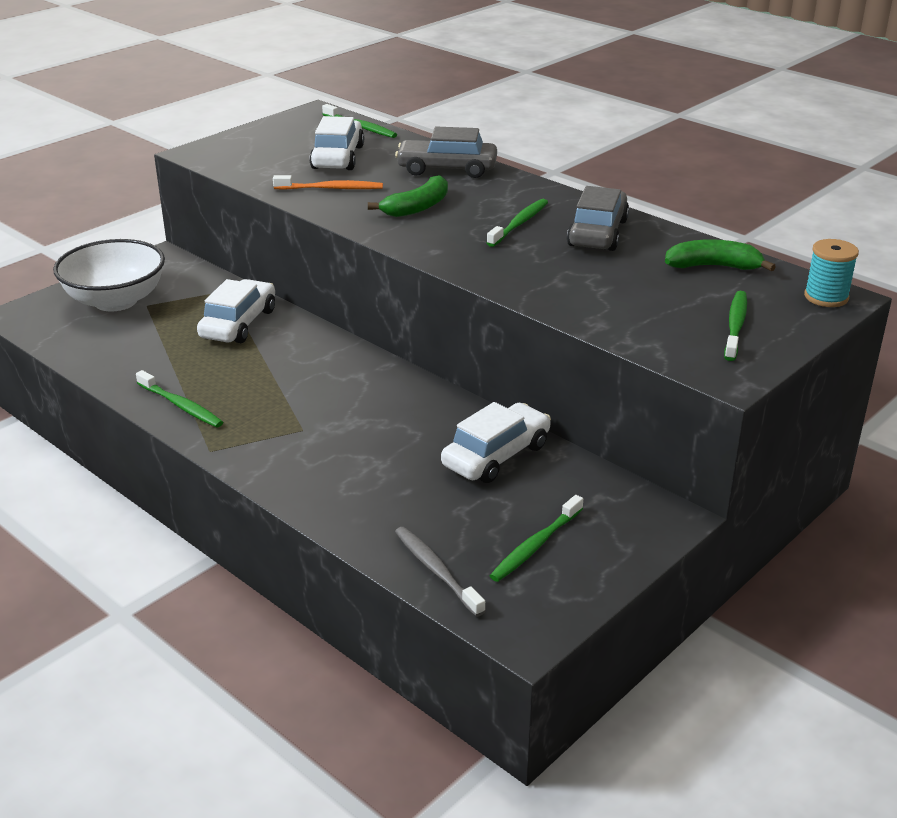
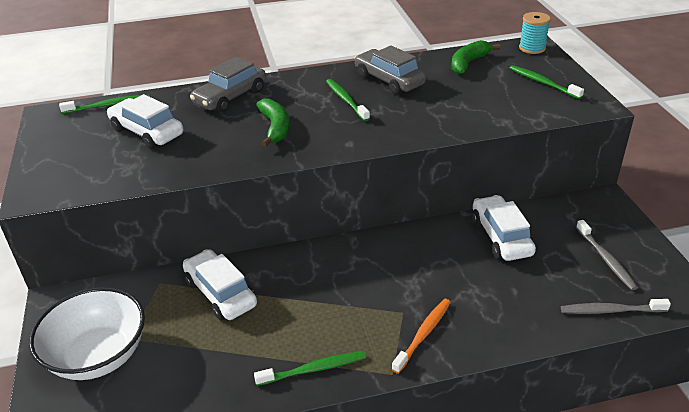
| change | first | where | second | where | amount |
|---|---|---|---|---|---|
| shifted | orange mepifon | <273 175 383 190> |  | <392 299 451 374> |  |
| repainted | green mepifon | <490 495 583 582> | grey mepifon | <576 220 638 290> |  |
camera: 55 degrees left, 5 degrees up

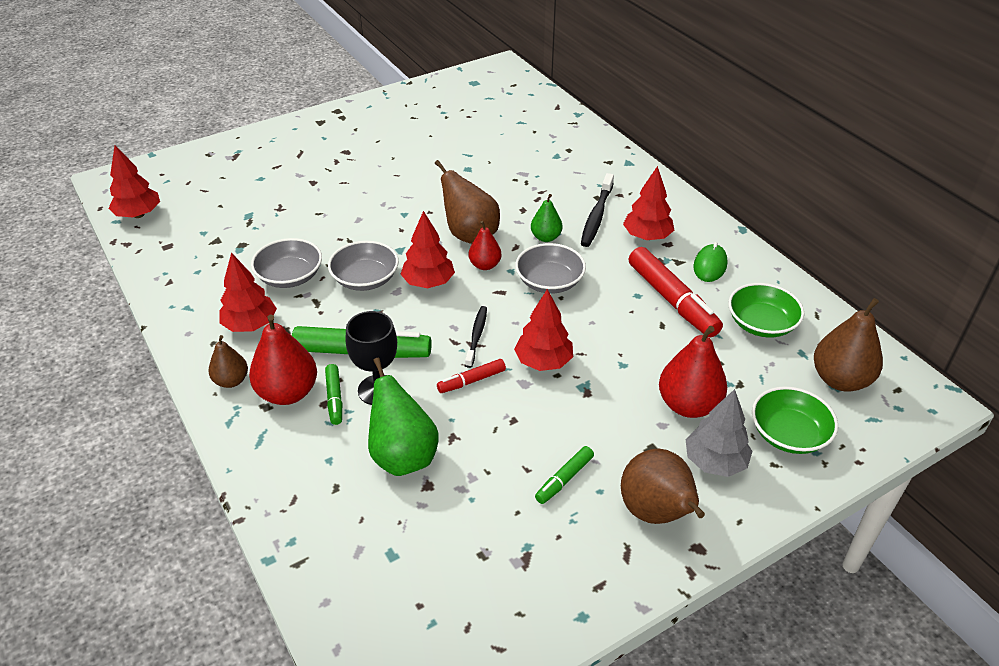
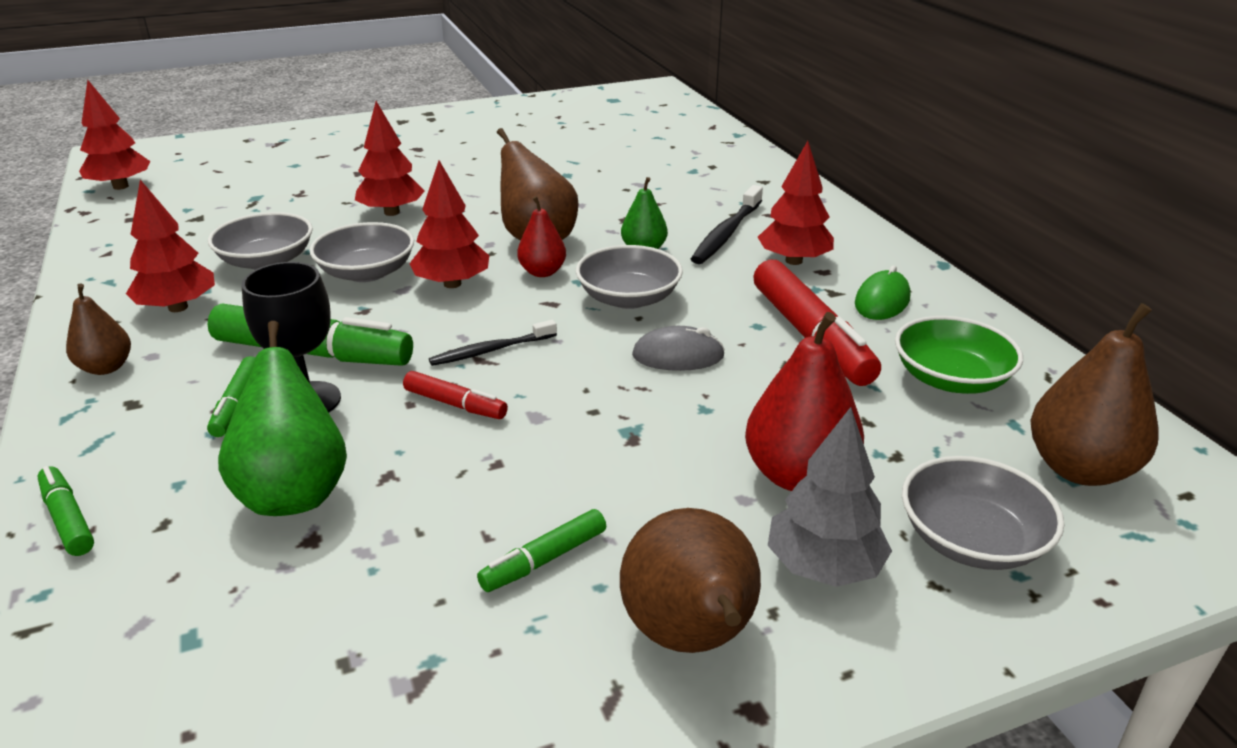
| change | first | where | second | where | amount |
|---|---|---|---|---|---|
| gone | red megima | <249 315 317 405> |  |  |  |
| rotated | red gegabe | <437 359 506 393> |  | <403 371 508 419> | 135 degrees counterclockwise |
| rotated | black mepifon | <465 306 487 368> |  | <429 320 557 366> | 135 degrees counterclockwise |
| shifted | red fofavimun | <514 289 573 371> |  | <355 101 425 216> |  |
| repainted | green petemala | <752 386 838 454> | grey petemala | <902 456 1064 570> |  |
| new |  |  | green gegabe | <37 466 94 556> |  |
| new |  |  | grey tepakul | <632 326 725 371> |  |
camera: 10 degrees right, 10 degrees down

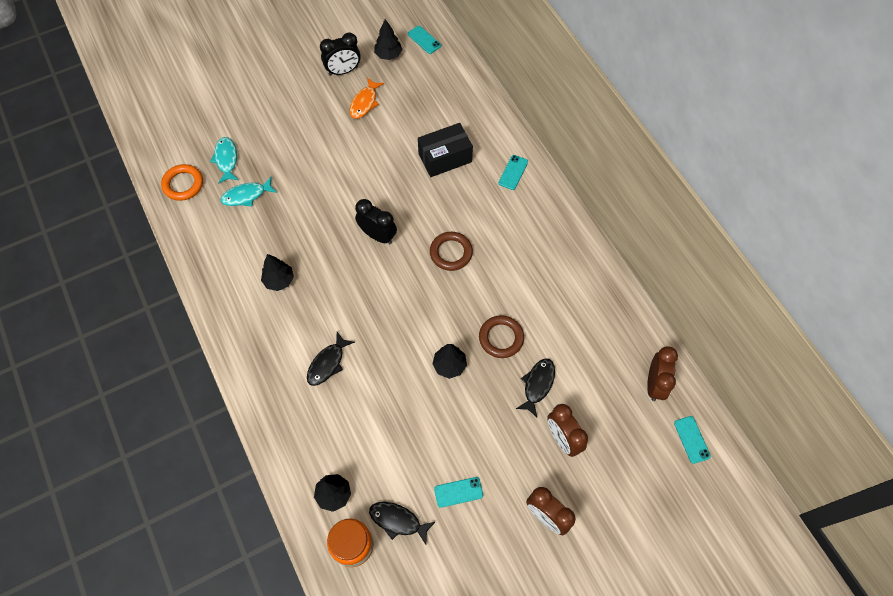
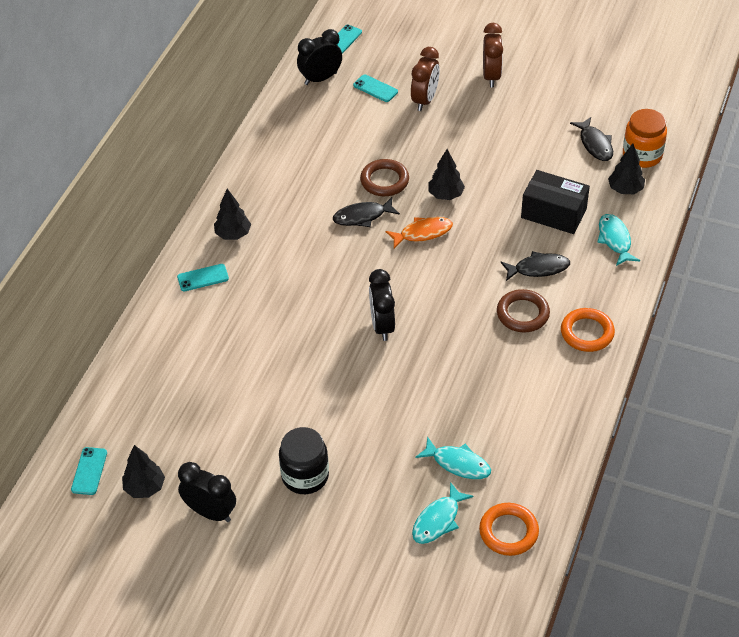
| change | first | where | second | where | amount |
|---|---|---|---|---|---|
| shifted | black fofavimun | <261 254 294 291> |  | <214 189 251 240> |  |
| shifted | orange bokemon | <350 78 384 119> |  | <385 217 453 249> |  |
| shifted | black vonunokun | <418 123 473 177> |  | <521 170 590 234> |  |
| shifted | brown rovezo | <430 232 473 271> |  | <497 289 550 332> |  |
| shifted | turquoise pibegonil | <434 477 483 508> |  | <353 74 398 102> |  |
| shifted | black bokemon | <516 358 555 417> |  | <333 197 400 227> |  |
| repainted | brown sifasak | <647 346 678 401> | black sifasak | <297 29 342 85> |  |
| new |  |  | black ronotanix | <279 427 329 494> |  |
| new |  |  | orange rovezo | <561 308 615 352> |  |
| new |  |  | turquoise bokemon | <597 214 640 266> |  |
camera: 130 degrees left, 15 degrees down

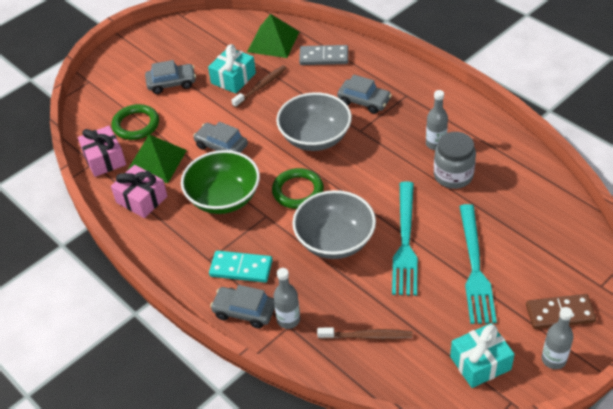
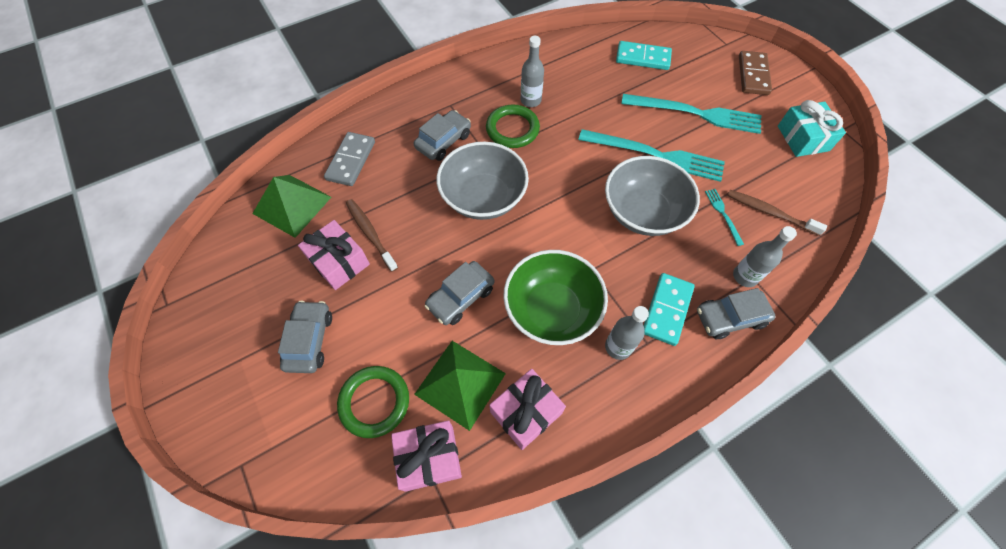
| change | first | where | second | where | amount |
|---|---|---|---|---|---|
| repainted | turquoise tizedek | <208 44 256 93> | pink tizedek | <298 220 370 290> |  |
| rotated | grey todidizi | <210 285 275 328> |  | <697 288 776 339> | 45 degrees clockwise |
| shifted | green rovezo | <272 168 324 209> |  | <486 105 540 148> |  |
| rotated | brown mepifon | <317 328 412 340> |  | <727 190 827 236> | 75 degrees counterclockwise |
| gone | grey ronotanix | <434 132 476 189> |  |  |  |
| shifted | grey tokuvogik | <542 307 574 369> |  | <605 306 649 360> |  |
| new |  |  | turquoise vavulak | <616 41 672 70> |  |
| new |  |  | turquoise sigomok | <705 189 744 246> |  |
camera: 80 degrees left, 15 degrees up

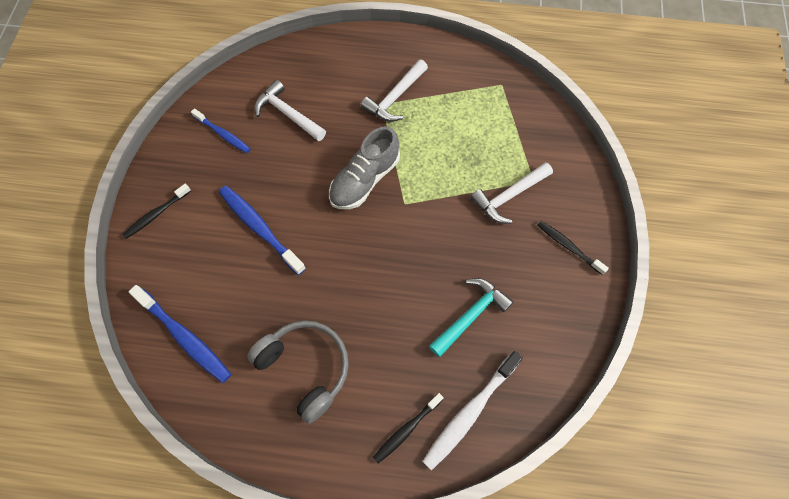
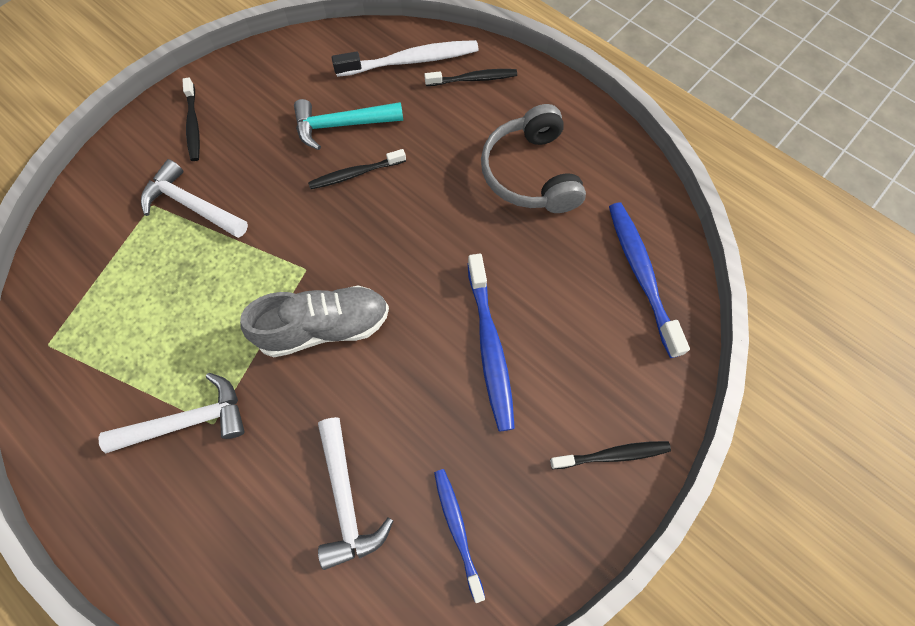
| change | first | where | second | where | amount |
|---|---|---|---|---|---|
| rotated | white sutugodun | <471 162 553 224> |  | <141 159 248 238> | 150 degrees counterclockwise |
| new |  |  | black mepifon | <308 149 406 189> |  |
camera: 145 degrees left, 0 degrees up

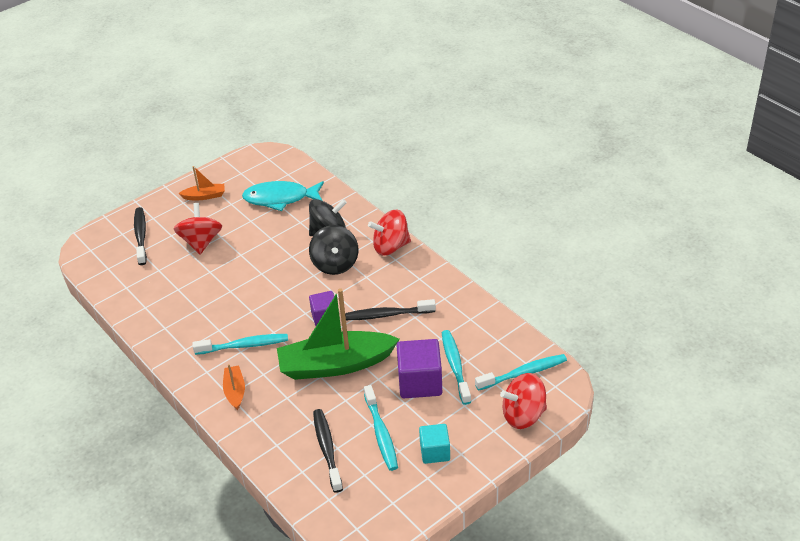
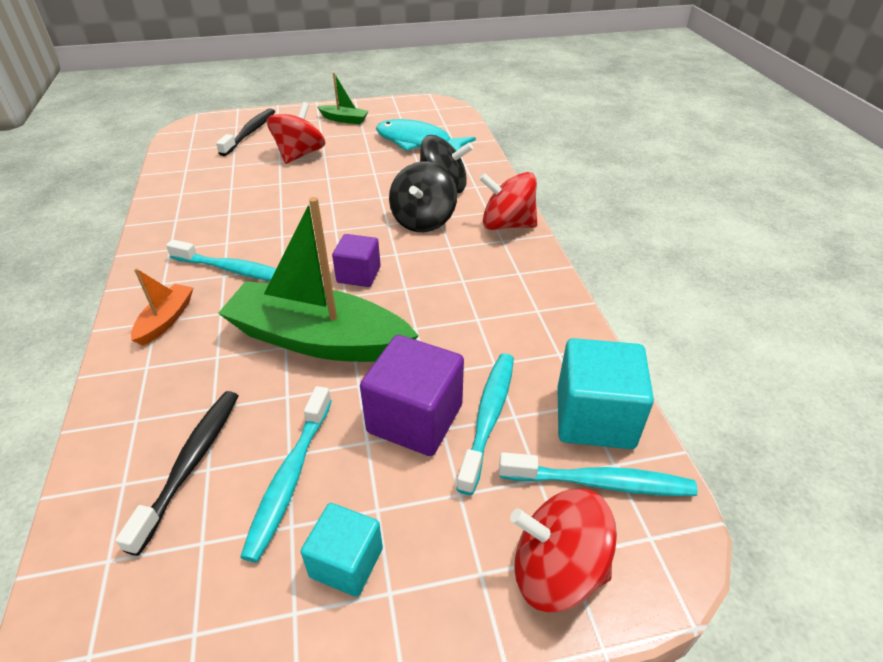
| change | first | where | second | where | amount |
|---|---|---|---|---|---|
| repainted | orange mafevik | <178 166 225 200> | green mafevik | <317 73 369 124> |  |
| gone | black mepifon | <345 299 436 320> |  |  |  |
| new |  |  | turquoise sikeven | <557 338 654 449> |  |
camera: 25 degrees right, 0 degrees up

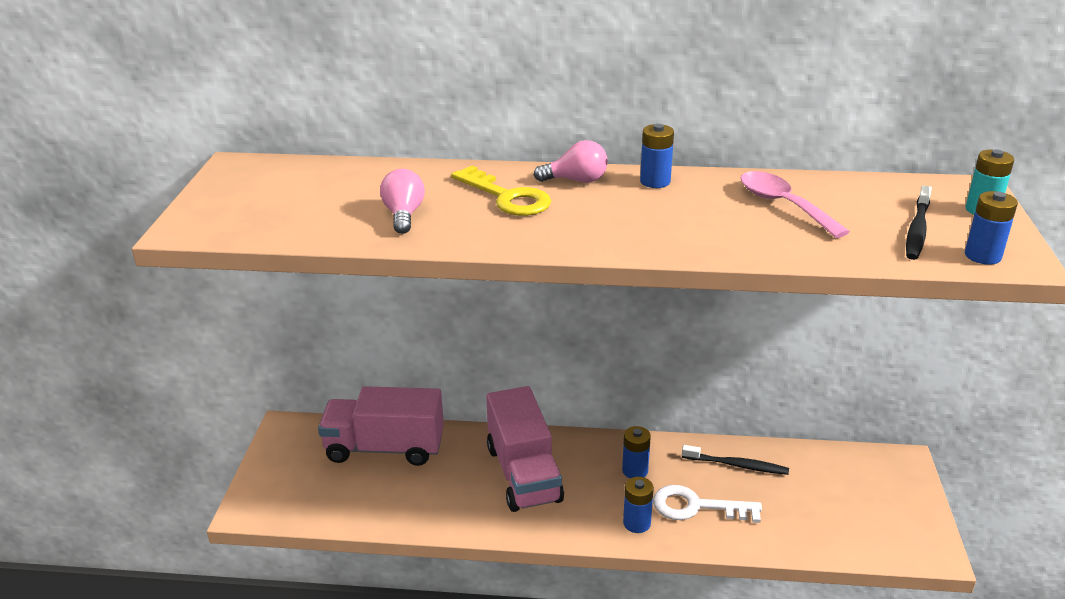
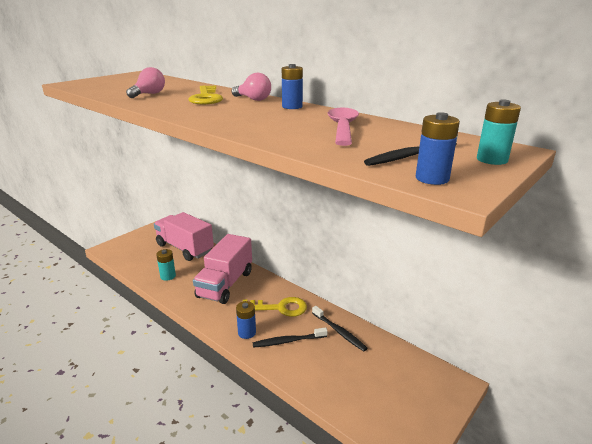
| change | first | where | second | where | amount |
|---|---|---|---|---|---|
| swapped | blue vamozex | <622 426 651 479> | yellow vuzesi | <243 297 307 317> |  |
| swapped | white vuzesi | <653 485 762 523> | black mepifon | <252 327 328 348> |  |
| new |  |  | turquoise vamozex | <156 249 176 281> |  |
camera: 35 degrees right, 5 degrees down

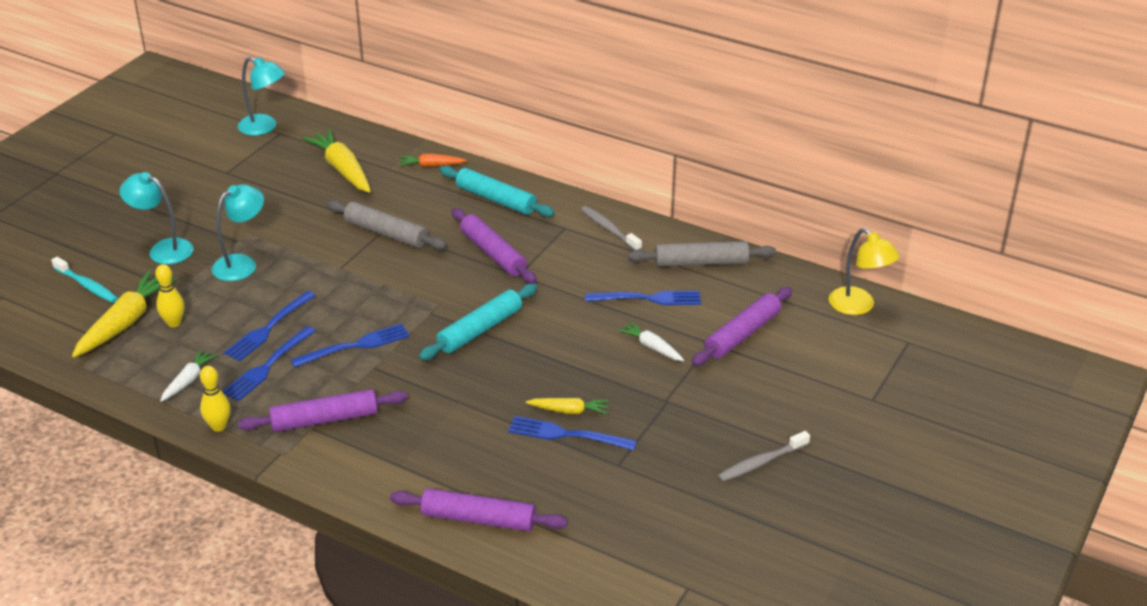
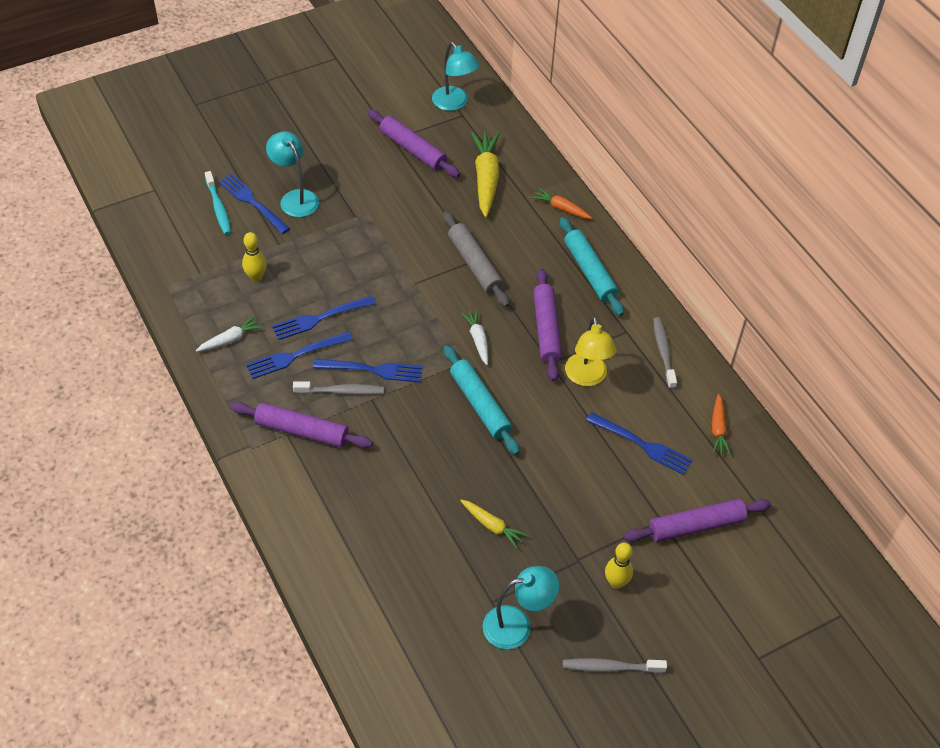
| change | first | where | second | where | amount |
|---|---|---|---|---|---|
| gone | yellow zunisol | <72 270 177 358> |  |  |  |
| shifted | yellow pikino | <200 366 231 432> |  | <605 543 633 589> |  |
| shifted | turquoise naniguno | <212 184 264 281> |  | <483 566 559 649> |  |
| shifted | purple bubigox | <390 488 568 532> |  | <368 110 460 177> |  |
| rotated | turquoise bubigox | <419 284 537 360> |  | <444 345 520 455> | 75 degrees clockwise |
| shifted | blue sigomok | <508 416 637 450> |  | <218 173 290 234> |  |
| shifted | white zunisol | <618 321 684 361> |  | <461 309 488 365> |  |
| swapped | grey bubigox | <628 241 776 267> | orange zunisol | <712 394 731 455> |  |
| shifted | yellow naniguno | <829 228 900 315> |  | <565 316 616 386> |  |
| new |  |  | grey mepifon | <293 381 384 395> |  |
camera: 30 degrees right, 15 degrees up

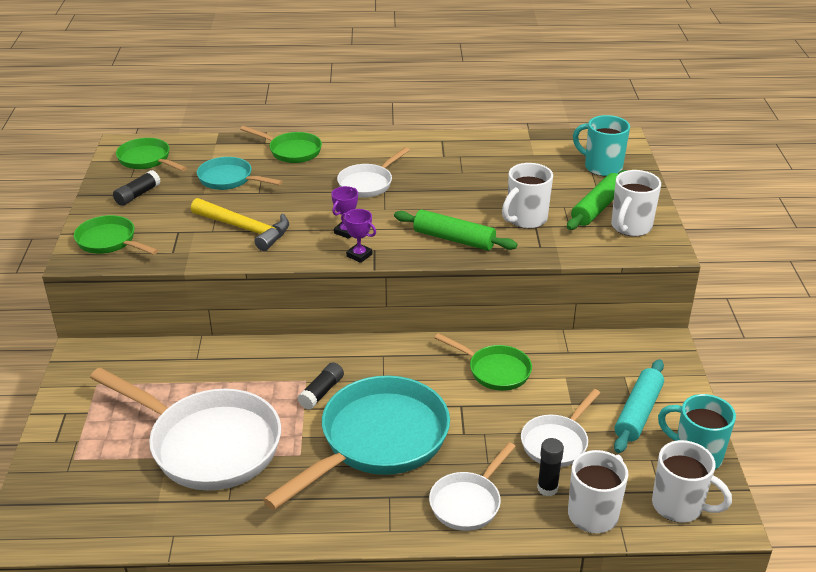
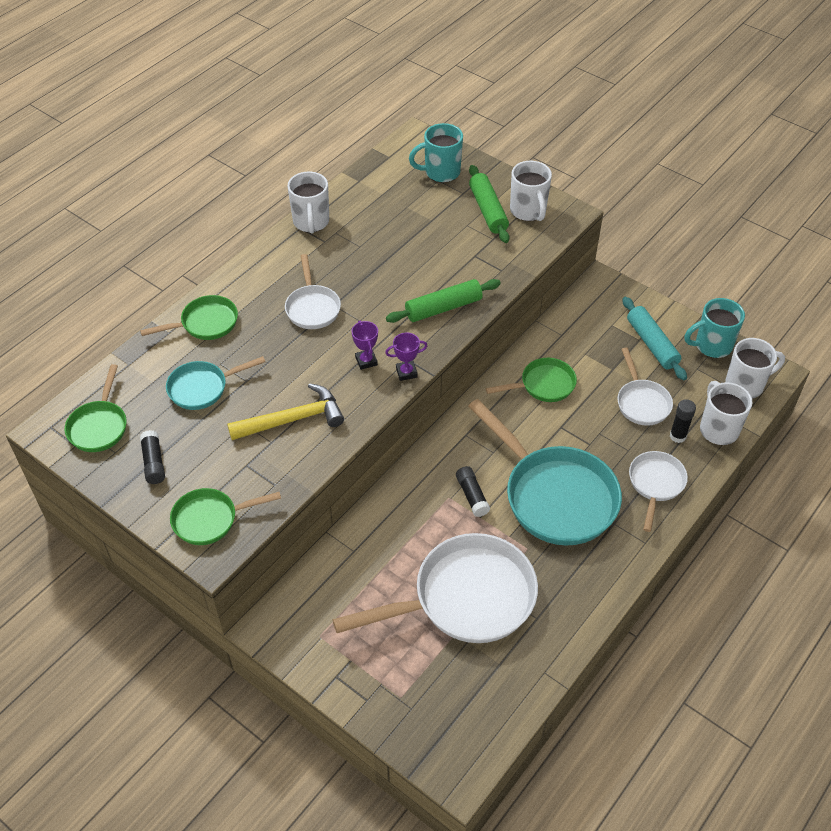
| change | first | where | second | where | amount |
|---|---|---|---|---|---|
| rotated | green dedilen | <116 138 187 171> |  | <65 364 127 452> | 75 degrees counterclockwise |
| rotated | turquoise dedilen | <263 376 450 510> |  | <468 399 622 545> | 150 degrees clockwise |
| rotated | white dedilen | <429 442 516 531> |  | <629 451 688 532> | 150 degrees counterclockwise |
| shifted | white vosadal | <502 163 553 229> |  | <287 172 329 234> |  |
camera: 50 degrees left, 15 degrees up

